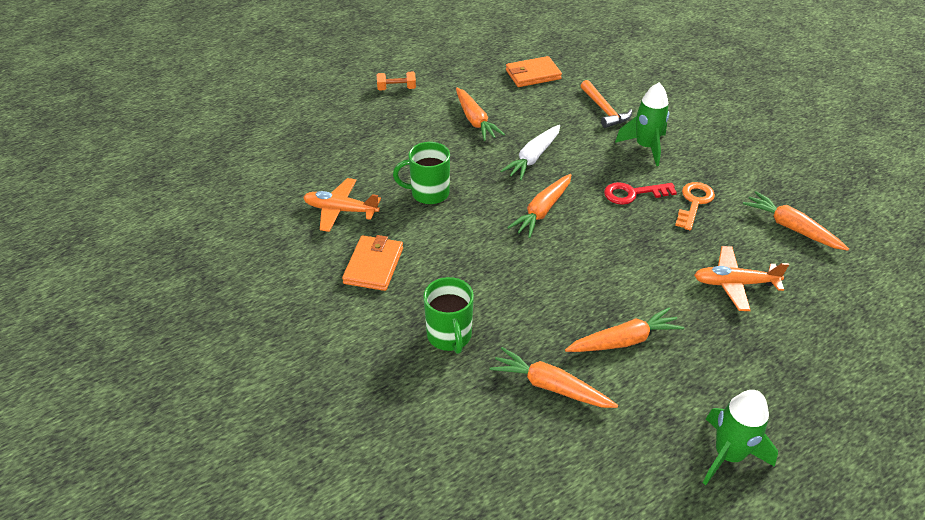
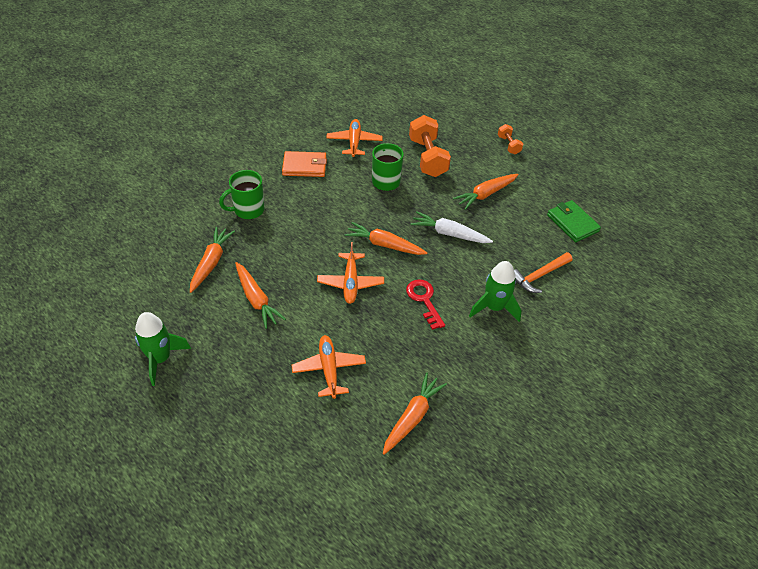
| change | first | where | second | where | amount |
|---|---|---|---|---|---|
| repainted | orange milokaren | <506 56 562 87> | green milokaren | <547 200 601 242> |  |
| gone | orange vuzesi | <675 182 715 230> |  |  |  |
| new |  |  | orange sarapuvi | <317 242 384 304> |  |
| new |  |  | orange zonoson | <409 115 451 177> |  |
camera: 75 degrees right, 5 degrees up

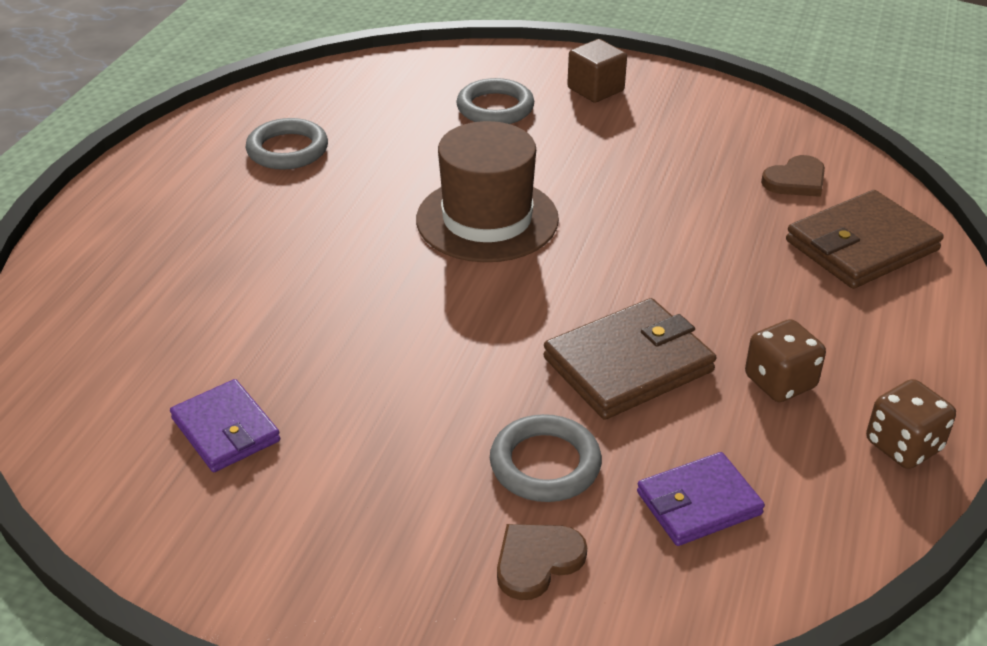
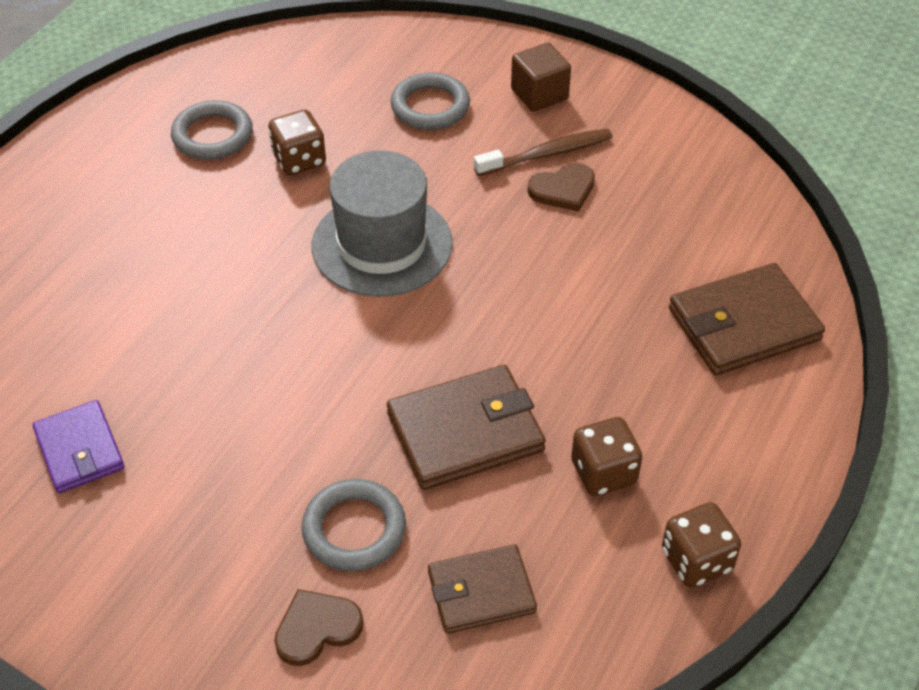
| change | first | where | second | where | amount |
|---|---|---|---|---|---|
| repainted | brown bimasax | <416 121 559 262> | grey bimasax | <312 150 453 297> |  |
| repainted | purple milokaren | <637 452 765 546> | brown milokaren | <428 544 537 634> |  |
| shifted | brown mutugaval | <761 155 825 197> |  | <528 163 595 212> |  |
| new |  |  | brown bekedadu | <268 110 326 175> |  |
| new |  |  | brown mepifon | <474 128 613 176> |  |
camera: 10 degrees right, 10 degrees up

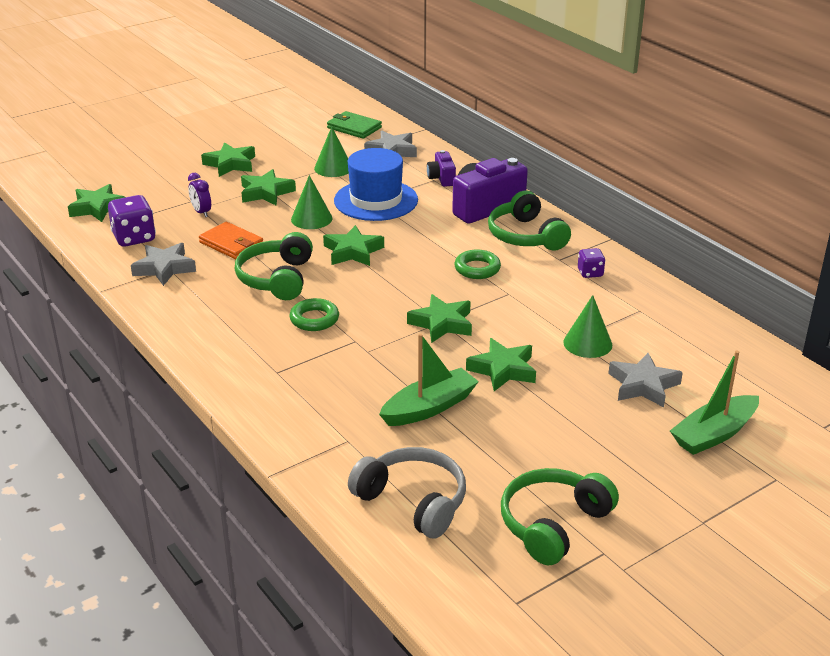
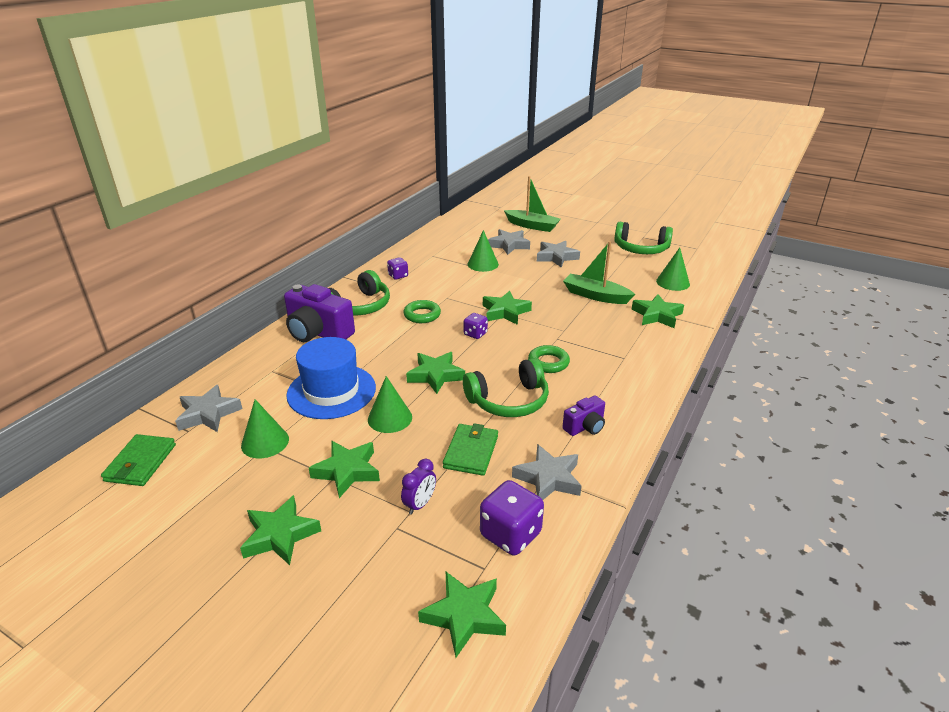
| change | first | where | second | where | amount |
|---|---|---|---|---|---|
| repainted | orange milokaren | <199 222 263 259> | green milokaren | <443 423 498 476> |  |
| swapped | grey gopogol | <348 447 466 538> | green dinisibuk | <656 248 690 291> |  |
| shifted | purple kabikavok | <427 150 456 187> |  | <563 395 605 436> |  |
| shifted | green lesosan | <466 338 536 391> |  | <632 294 684 328> |  |
| new |  |  | purple bekedadu | <463 313 488 339> |  |
| new |  |  | grey lesosan | <537 241 580 267> |  |
camera: 115 degrees left, 0 degrees up

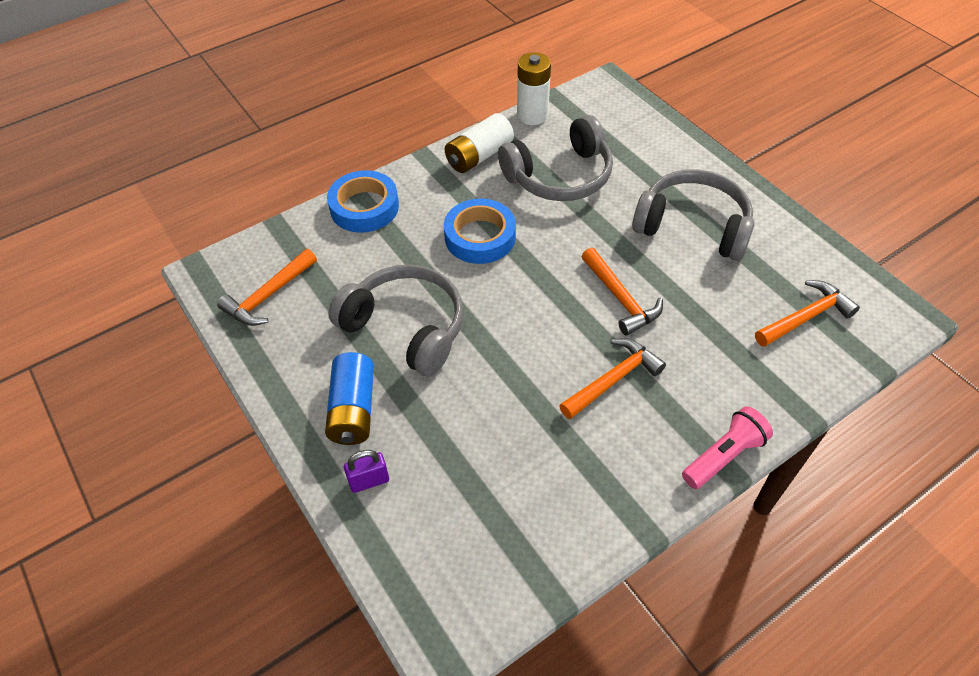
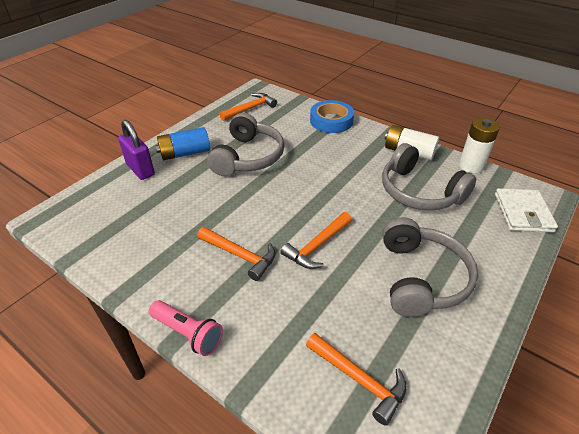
| change | first | where | second | where | amount |
|---|---|---|---|---|---|
| rotated | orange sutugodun | <217 249 317 326> |  | <219 93 277 121> | 120 degrees clockwise |
| scaled | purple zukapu | <344 450 389 493> |  | <118 120 155 180> | x1.66 |
| gone | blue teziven | <444 199 516 264> |  |  |  |
| new |  |  | white milokaren | <495 188 558 232> |  |
camera: 70 degrees right, 10 degrees down

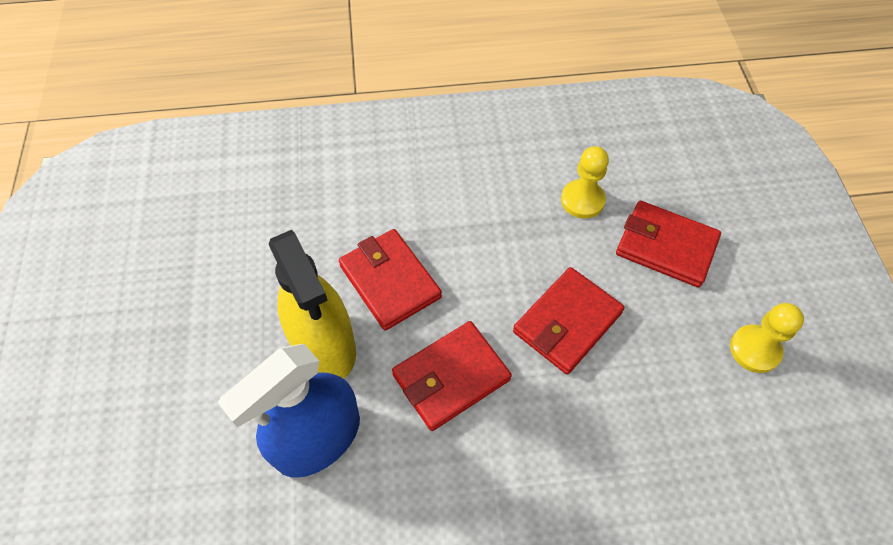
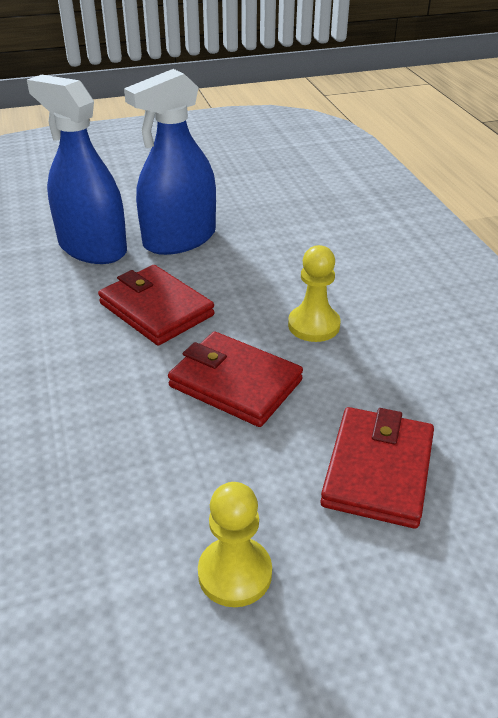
| change | first | where | second | where | amount |
|---|---|---|---|---|---|
| repainted | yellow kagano | <269 230 356 379> | blue kagano | <124 69 216 255> |  |
| gone | red milokaren | <339 229 442 331> |  |  |  |
| shifted | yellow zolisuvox | <561 146 609 219> |  | <288 245 340 342> |  |
camera: 80 degrees right, 20 degrees down

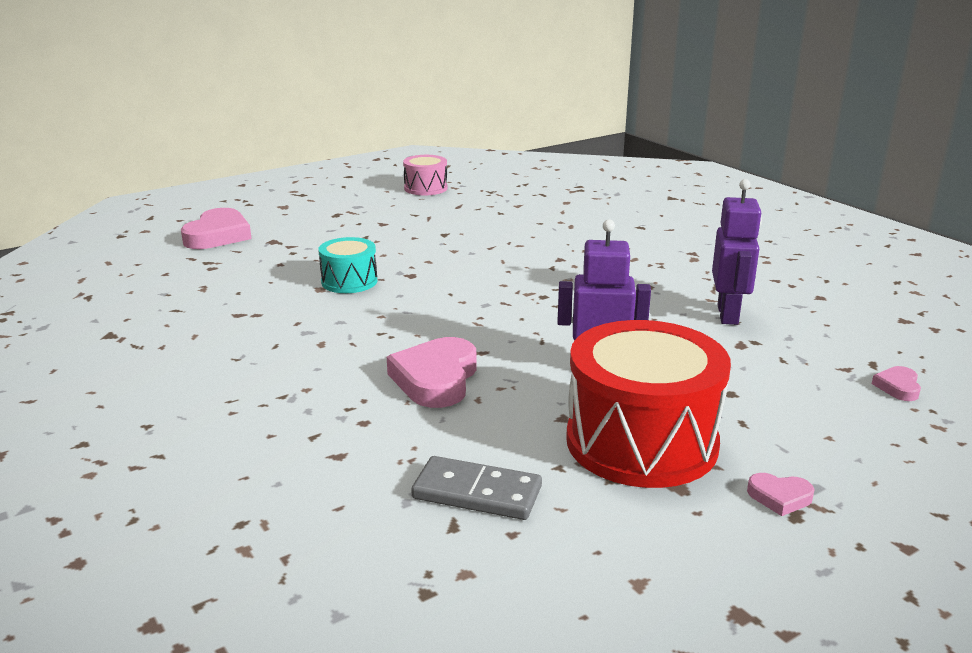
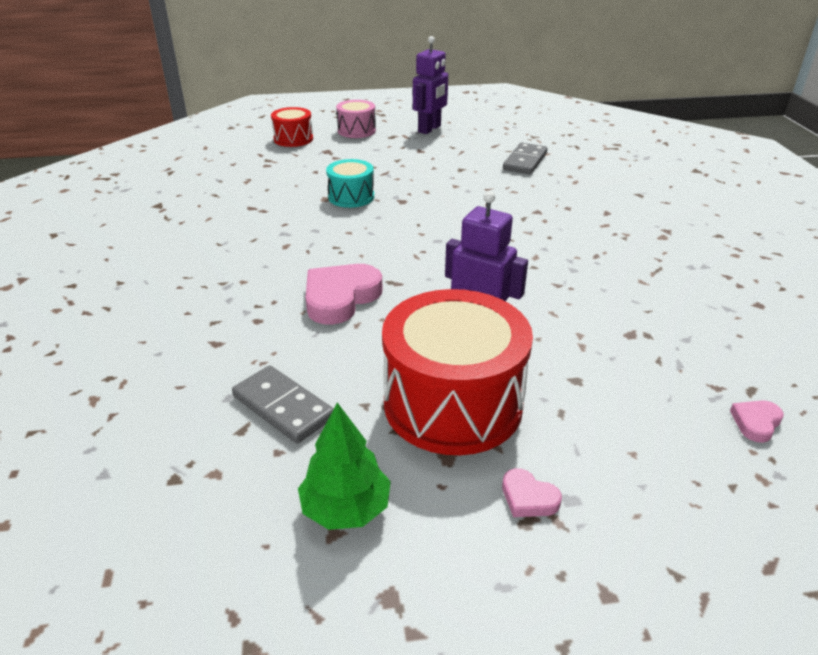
| change | first | where | second | where | amount |
|---|---|---|---|---|---|
| swapped | pink mutugaval | <181 208 252 249> | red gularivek | <271 107 313 147> |  |
| shifted | pink gularivek | <403 155 447 195> |  | <336 100 376 138> |  |
| shifted | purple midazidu | <712 179 762 325> |  | <413 36 448 134> |  |
| new |  |  | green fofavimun | <298 403 391 530> |  |
| new |  |  | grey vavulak | <503 143 547 174> |  |
camera: 25 degrees right, 10 degrees up

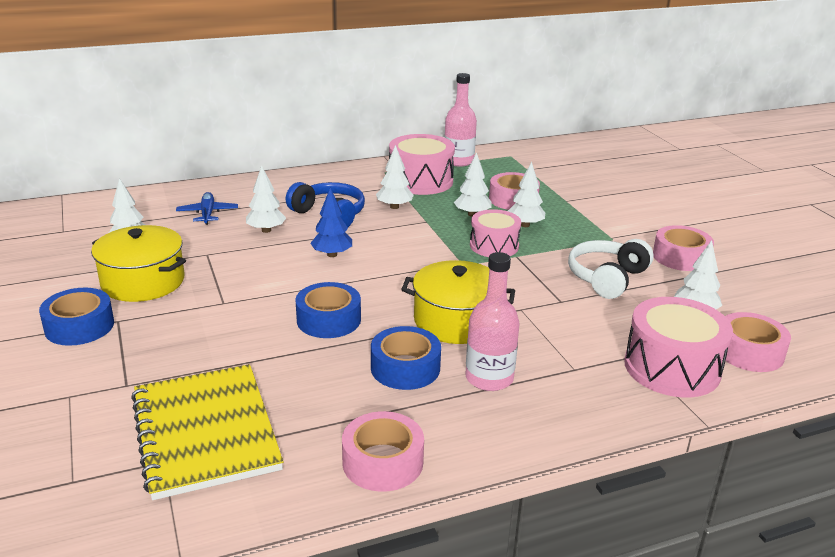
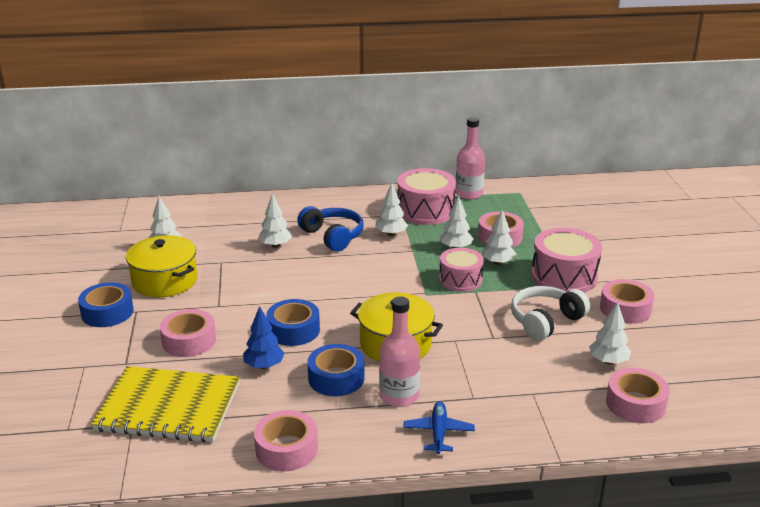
| change | first | where | second | where | amount |
|---|---|---|---|---|---|
| rotated | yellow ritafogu | <131 364 283 500> |  | <91 366 240 443> | 75 degrees counterclockwise |
| shifted | blue sarapuvi | <176 192 238 225> |  | <403 401 475 454> |  |
| shifted | blue fofavimun | <310 188 352 257> |  | <243 306 285 369> |  |
| shifted | pink gularivek | <624 297 733 397> |  | <531 228 602 293> |  |
| new |  |  | pink teziven | <160 309 216 357> |  |
camera: 15 degrees right, 0 degrees up

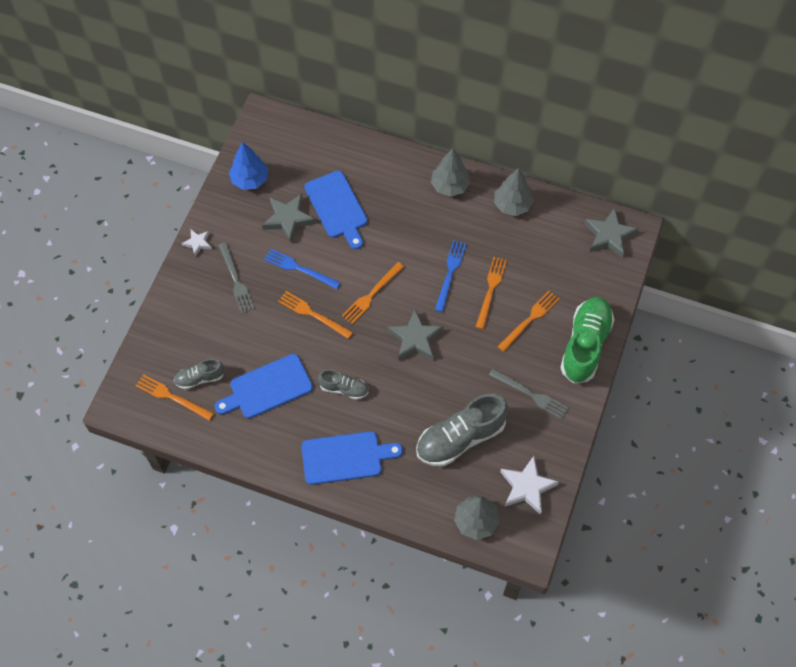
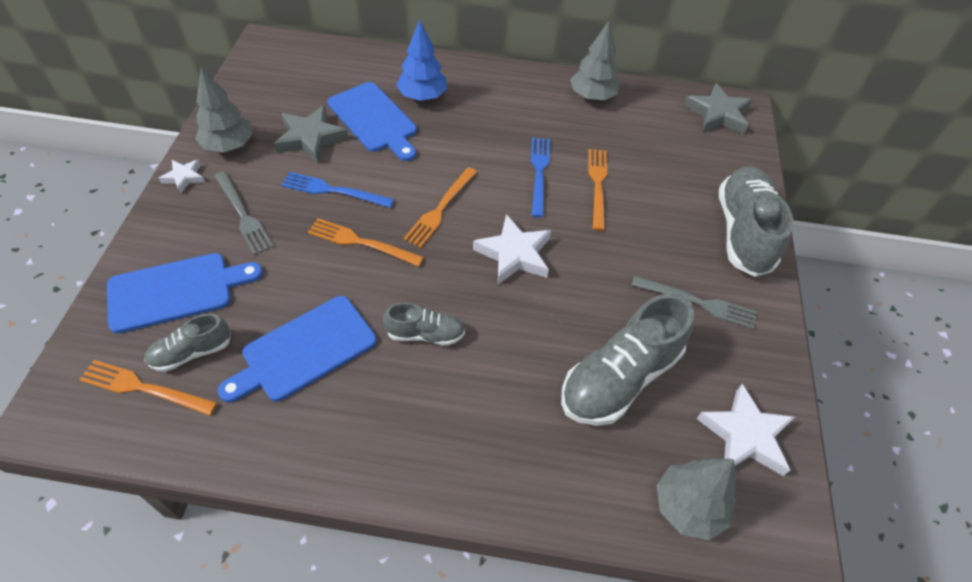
| change | first | where | second | where | amount |
|---|---|---|---|---|---|
| shifted | blue fofavimun | <229 142 268 190> |  | <396 20 448 101> |  |
| shifted | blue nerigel | <301 431 403 485> |  | <107 253 263 334> |  |
| repainted | grey lesosan | <388 309 443 361> | white lesosan | <473 214 551 284> |  |
| shifted | grey fofavimun | <431 149 471 197> |  | <195 68 253 152> |  |
| gone | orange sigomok | <497 291 560 352> |  |  |  |
| repainted | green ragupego | <560 297 614 384> | grey ragupego | <719 167 793 277> |  |
camera: 15 degrees left, 10 degrees down

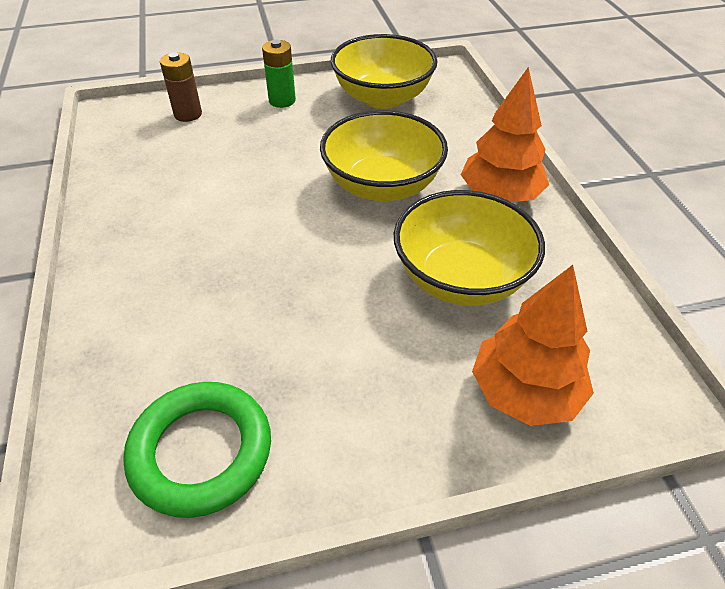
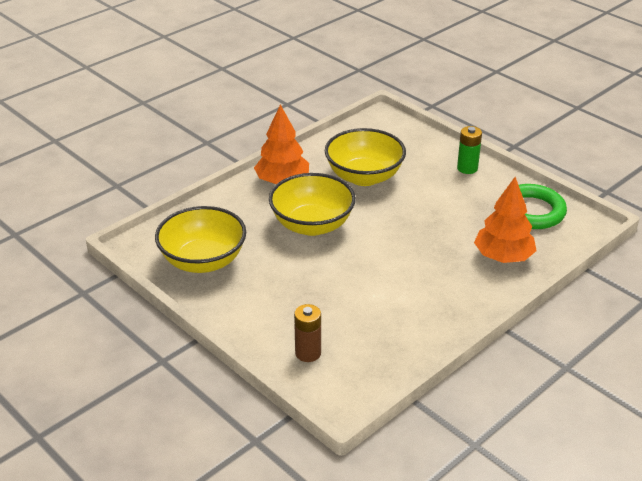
| change | first | where | second | where | amount |
|---|---|---|---|---|---|
| shifted | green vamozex | <262 40 296 108> |  | <457 126 482 174> |  |
| shifted | orange fofavimun | <472 265 594 426> |  | <474 177 537 263> |  |
camera: 120 degrees left, 10 degrees down

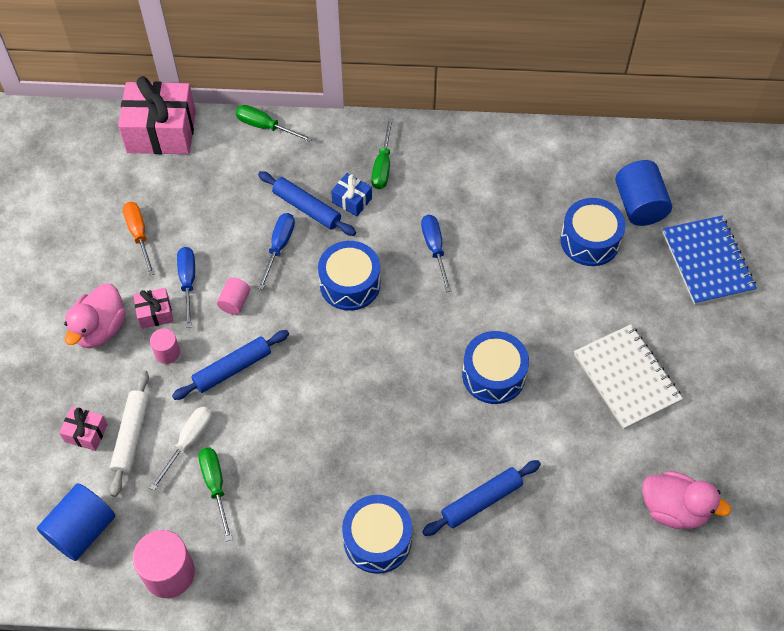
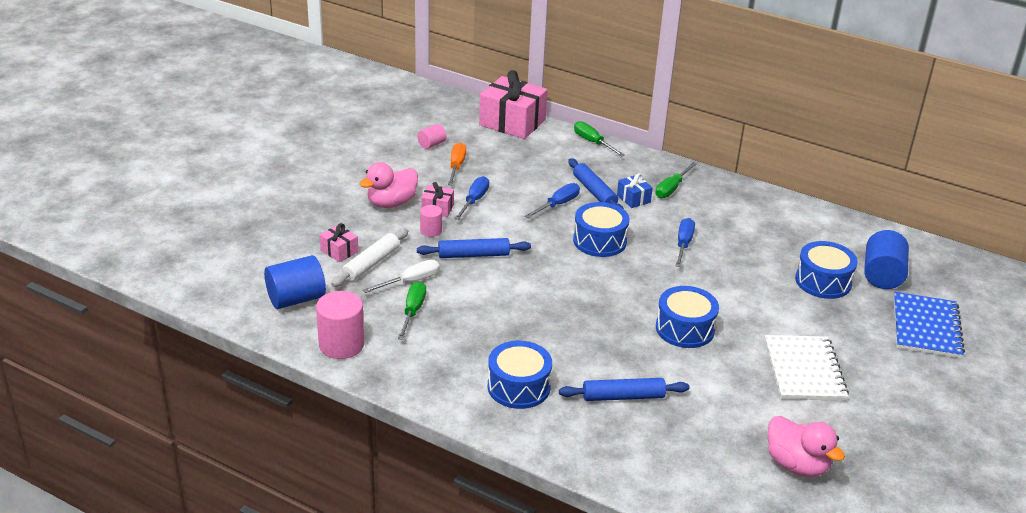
| change | first | where | second | where | amount |
|---|---|---|---|---|---|
| shifted | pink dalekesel | <217 278 250 315> |  | <417 124 446 149> |  |
camera: 25 degrees right, 25 degrees down

